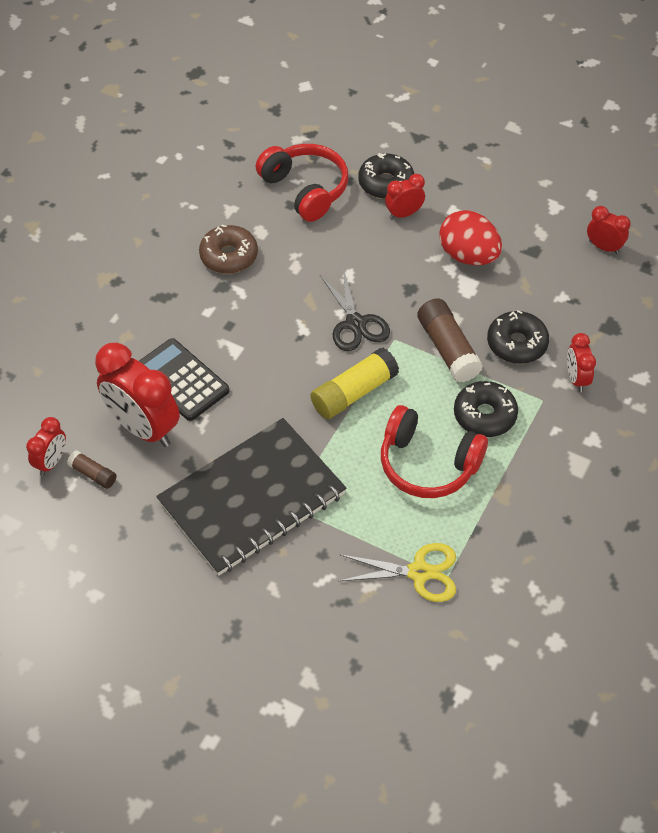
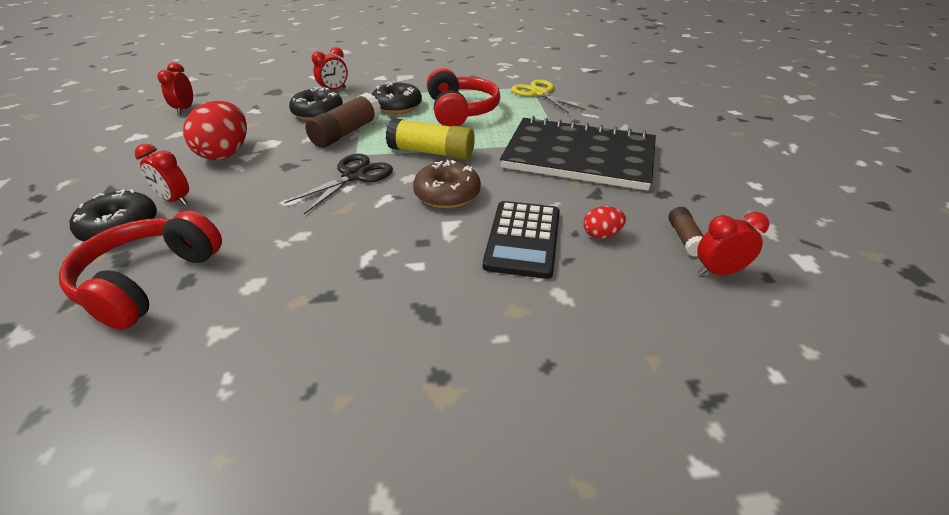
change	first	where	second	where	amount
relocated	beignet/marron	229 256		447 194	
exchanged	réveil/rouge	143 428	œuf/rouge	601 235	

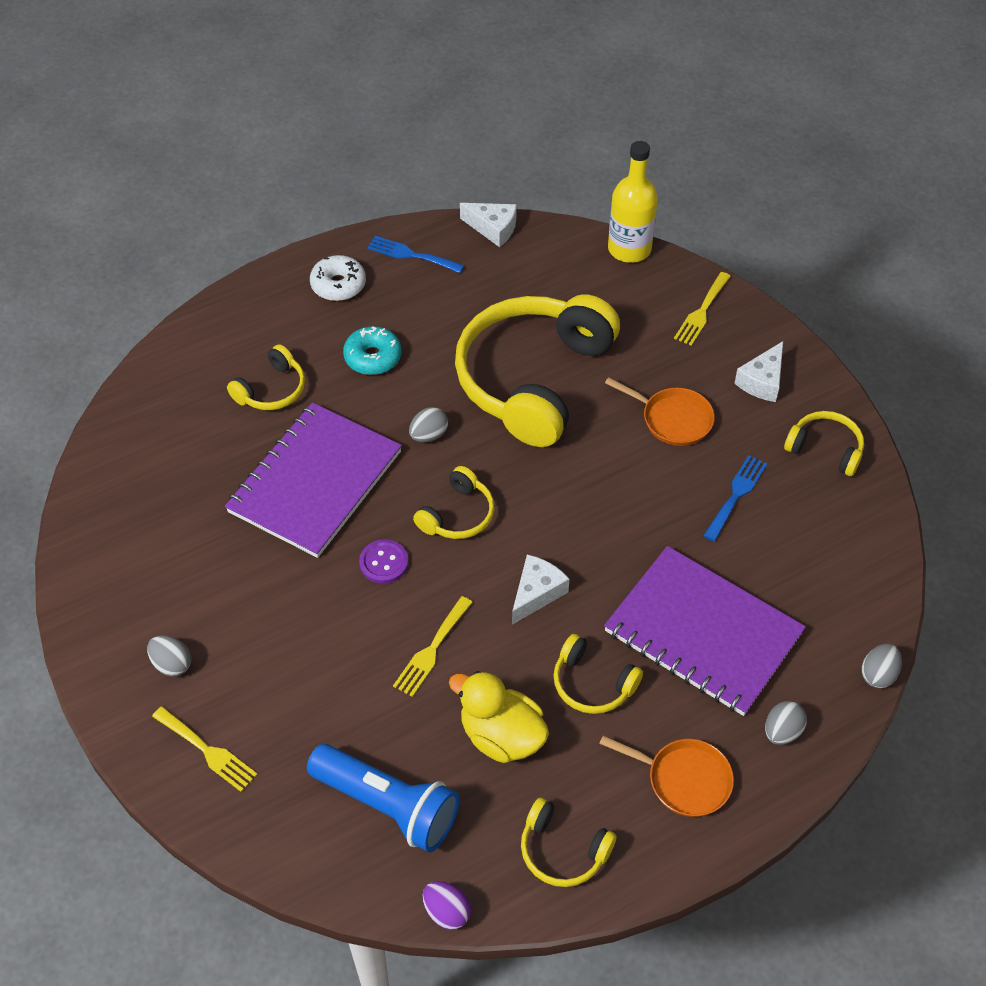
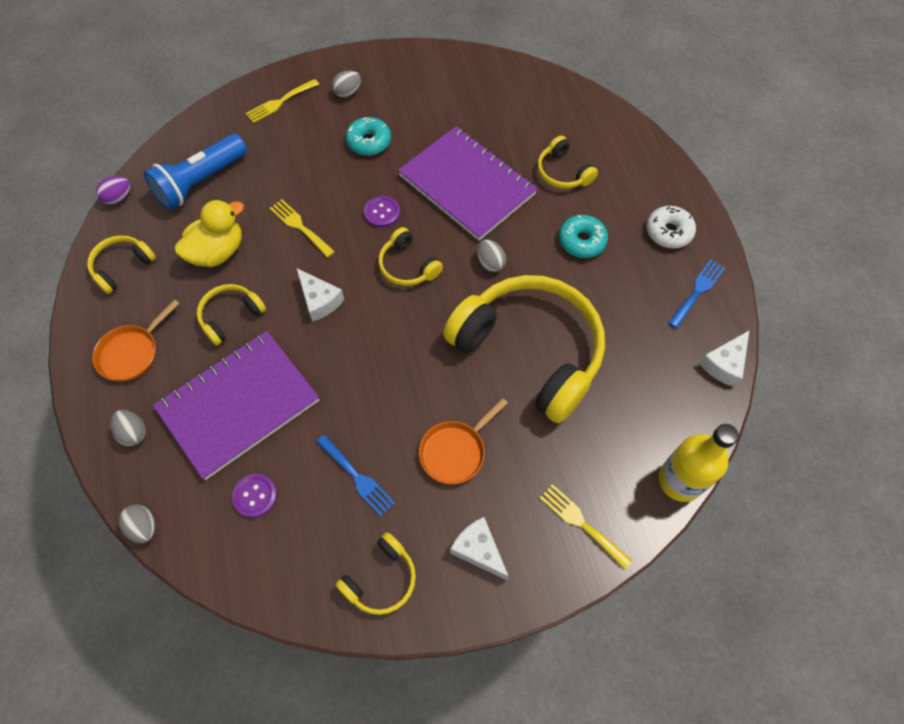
change	first	where	second	where	amount
appeared			bouton/violet	255 496	
appeared			beignet/turquoise	369 142	

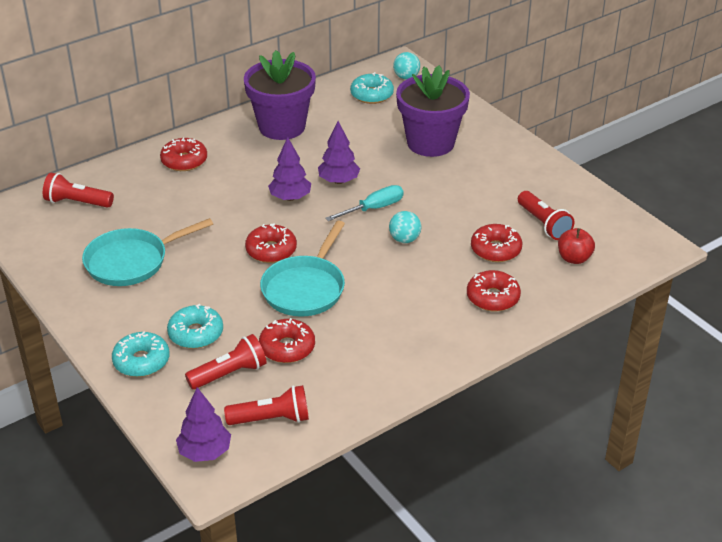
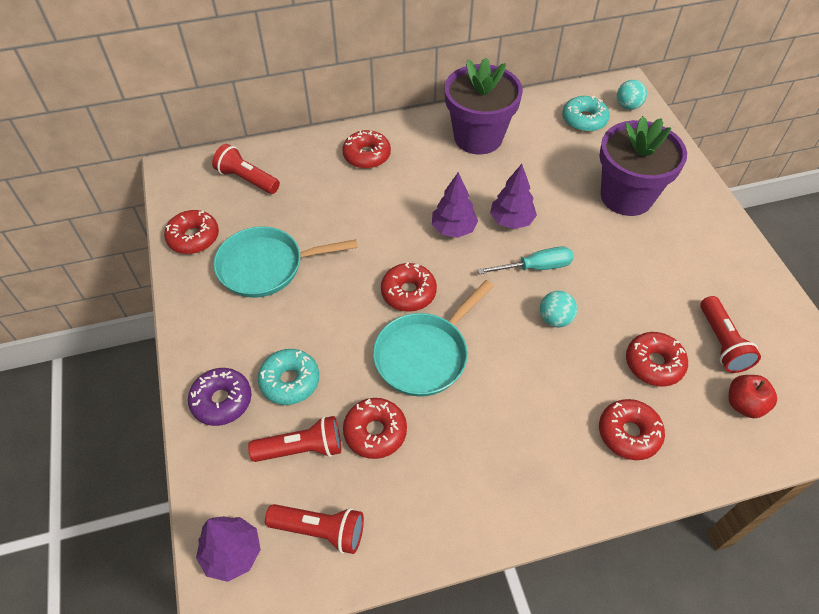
change	first	where	second	where	amount
appeared			beignet/rouge	193 237	
colour	beignet/turquoise	141 361	beignet/violet	222 401	

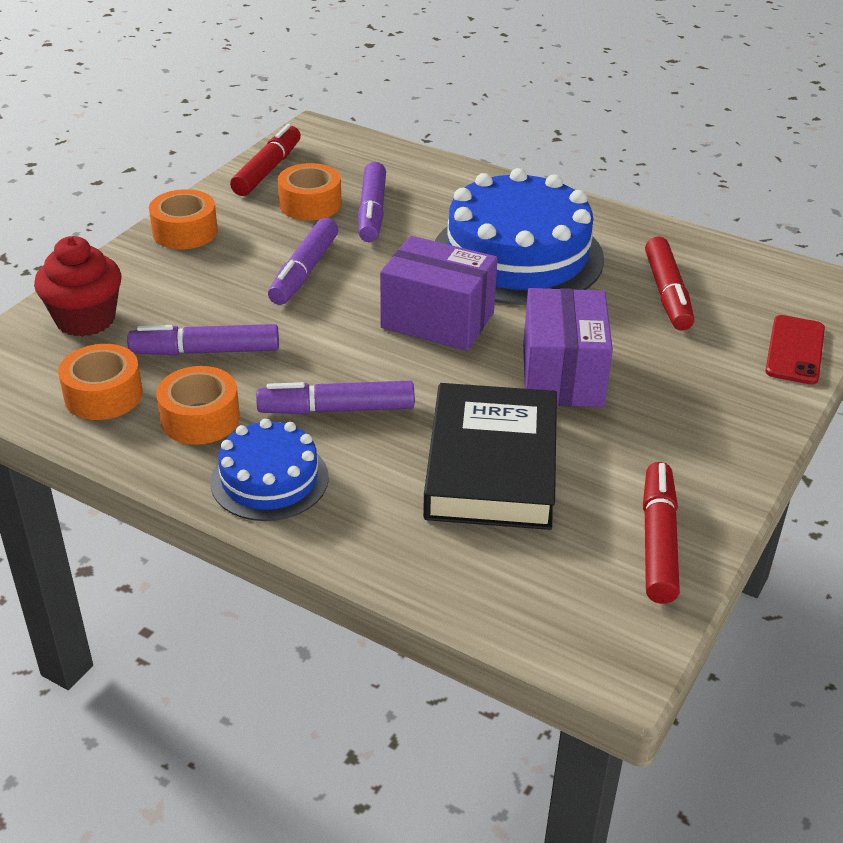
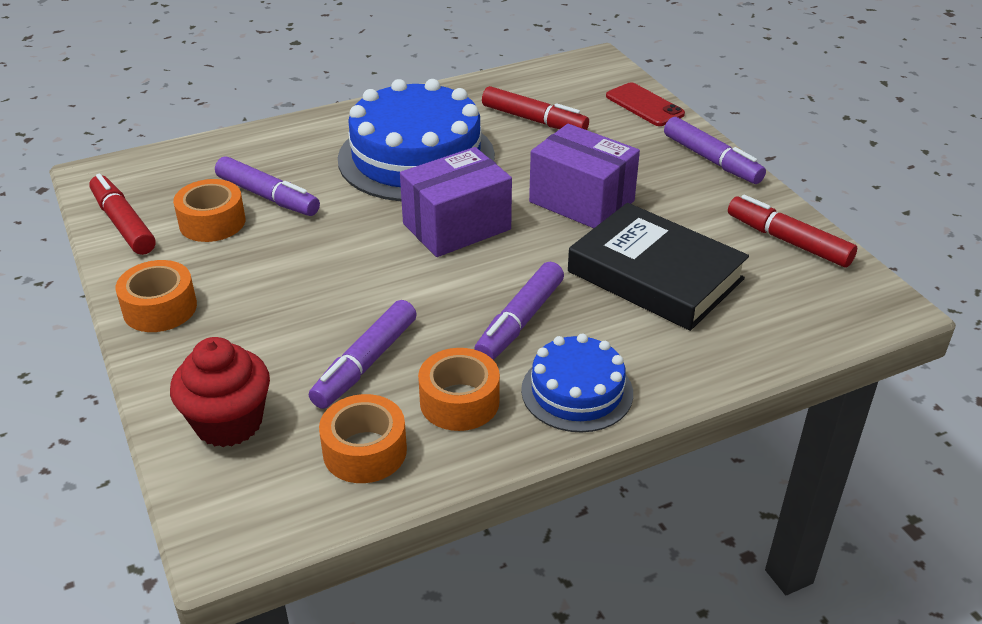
change	first	where	second	where	amount
relocated	feutre/violet	304 271		711 160	

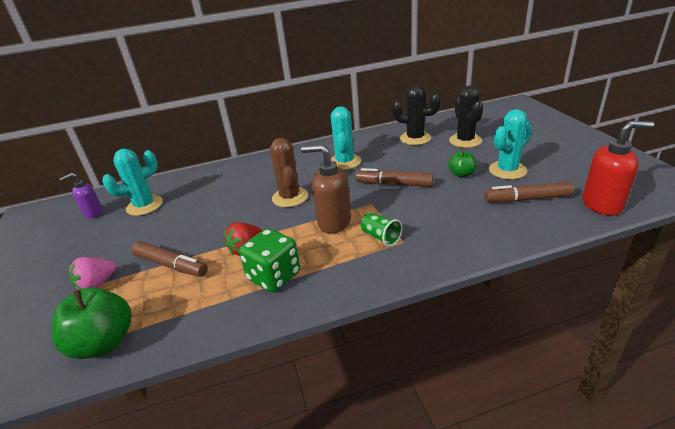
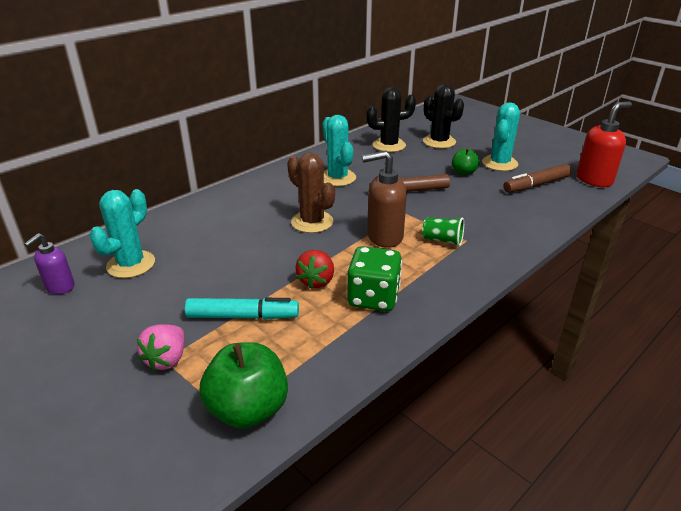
change	first	where	second	where	amount
colour	feutre/marron	171 265	feutre/turquoise	243 316	

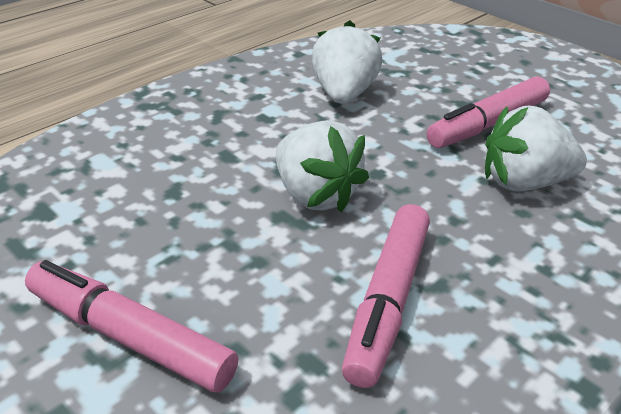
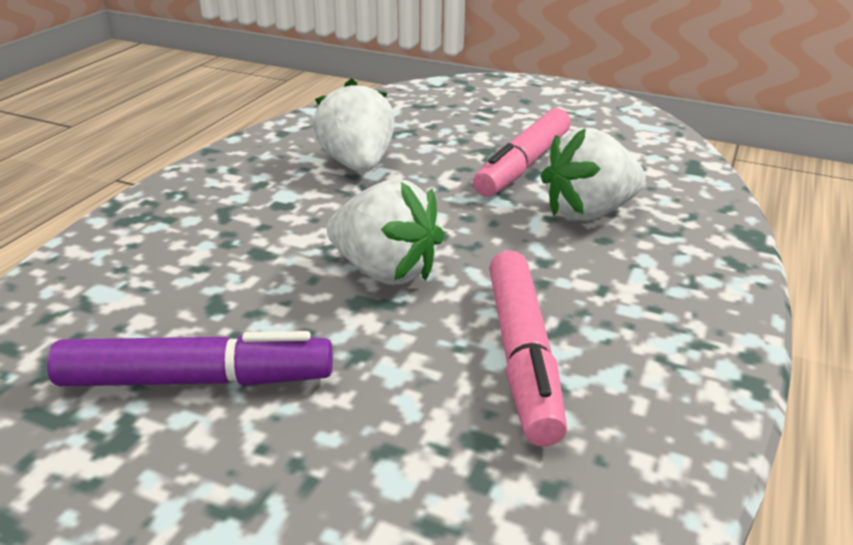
change	first	where	second	where	amount
missing	feutre/rose	129 336			
appeared			feutre/violet	197 380	

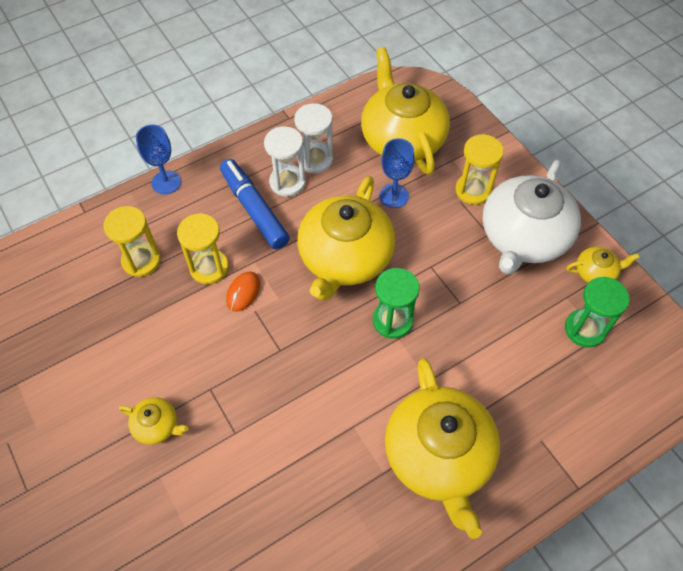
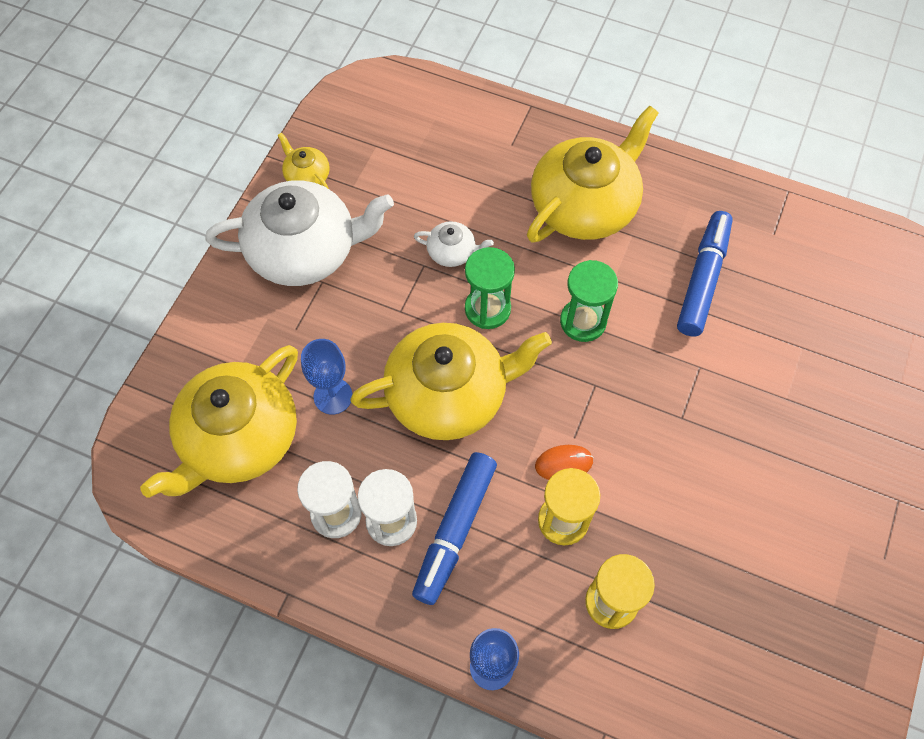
change	first	where	second	where	amount
missing	théière/jaune	157 426			
missing	sablier/jaune	473 190			
appeared			théière/blanc	452 252	
appeared			feutre/bleu	703 279	
relocated	sablier/vert	585 329		583 321	

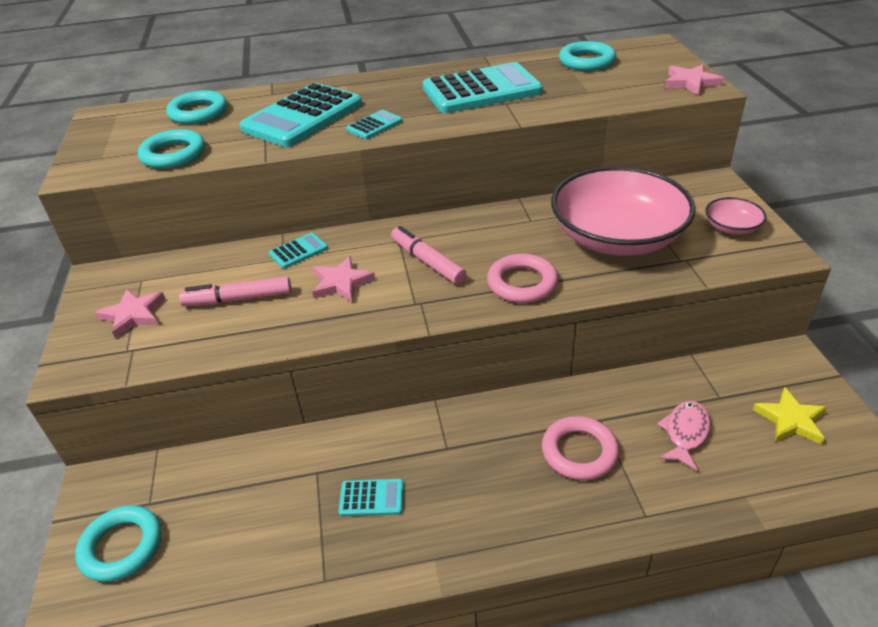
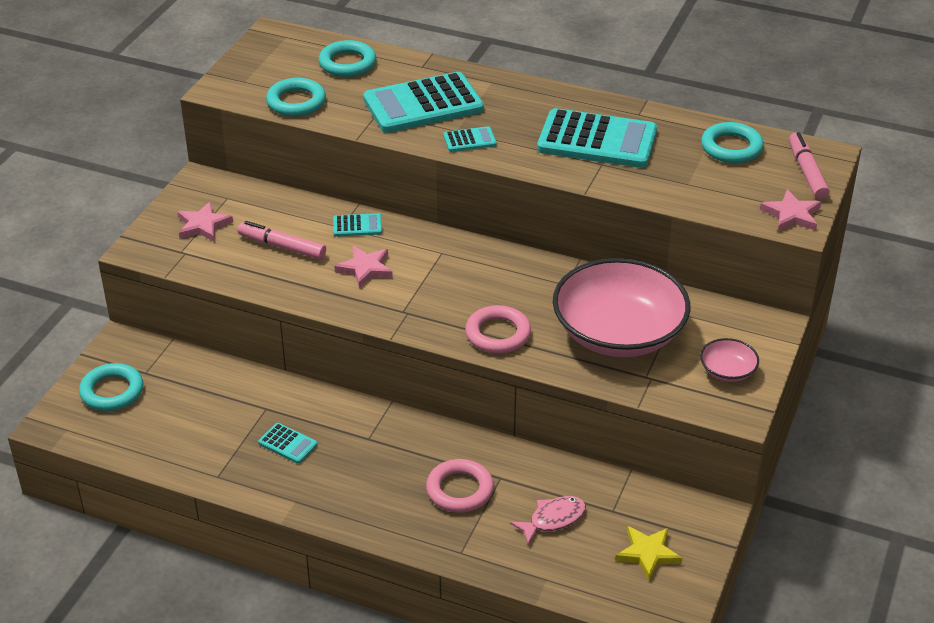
change	first	where	second	where	amount
relocated	feutre/rose	427 261		807 172	

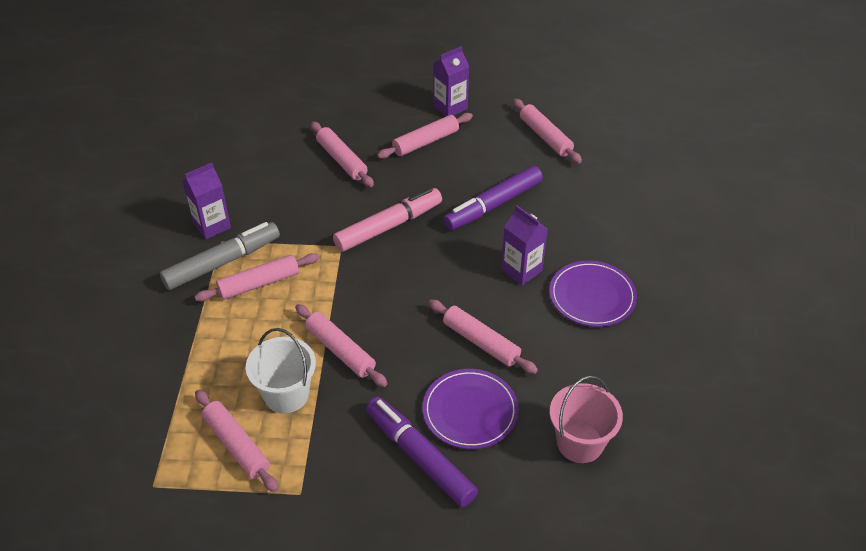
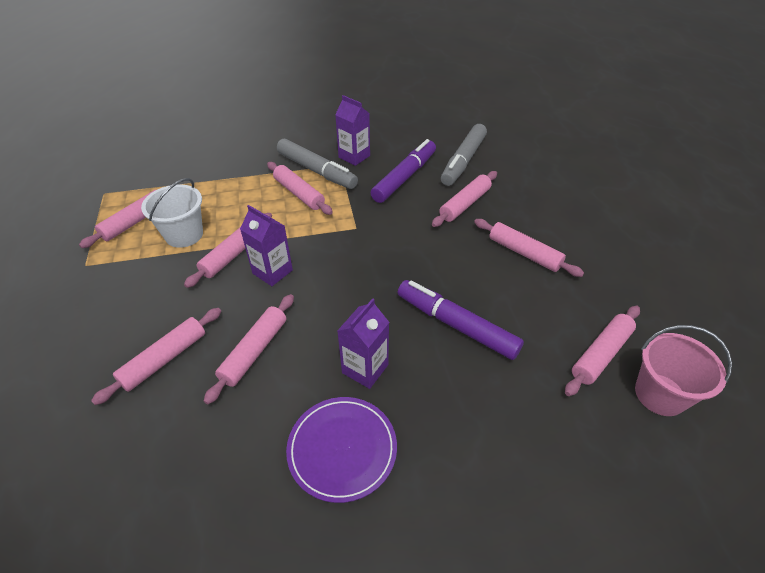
change	first	where	second	where	amount
missing	feutre/rose	388 226			
appeared			feutre/gris	463 161	
relocated	feutre/violet	420 457		404 177	
relocated	brique de lait/violet	450 107		272 272	
relocated	seau/rose	580 443		660 394	
exchanged	assiette/violet	470 411	rouleau à pâtisserie/rose	164 359	

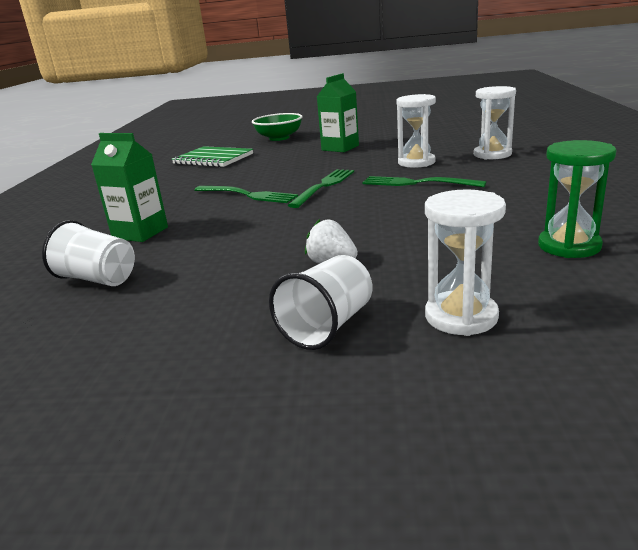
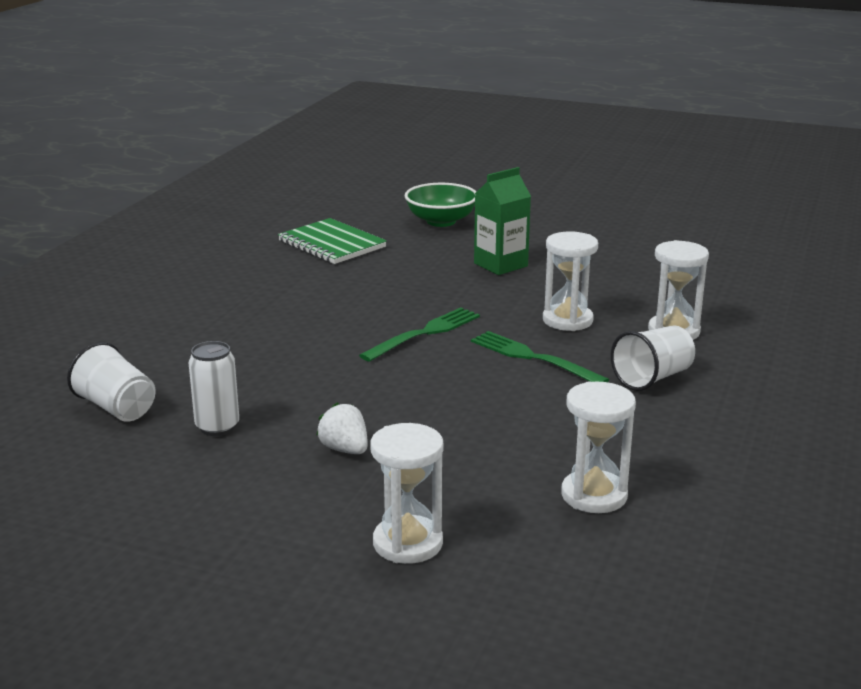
change	first	where	second	where	amount
missing	brique de lait/vert	140 233			
missing	fourchette/vert	247 195			
appeared			canette/blanc	217 427	
relocated	gobelet/blanc	327 326		652 378	
colour	sablier/vert	569 246	sablier/blanc	594 495	

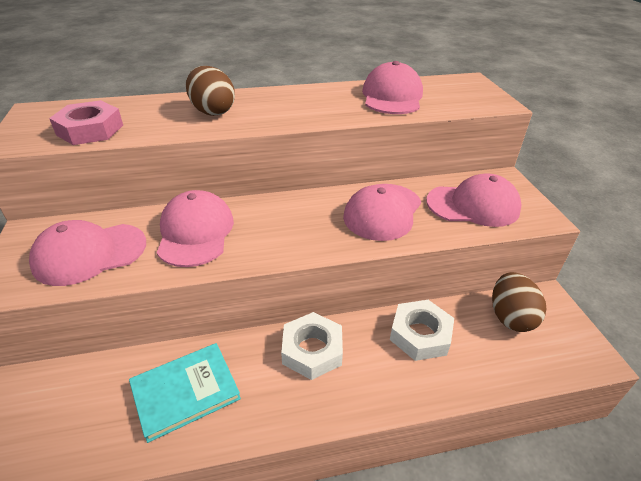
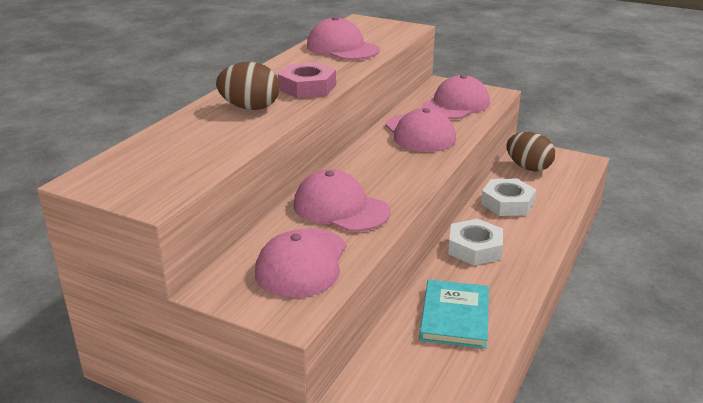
change	first	where	second	where	amount
relocated	écrou/rose	90 130		307 87	

